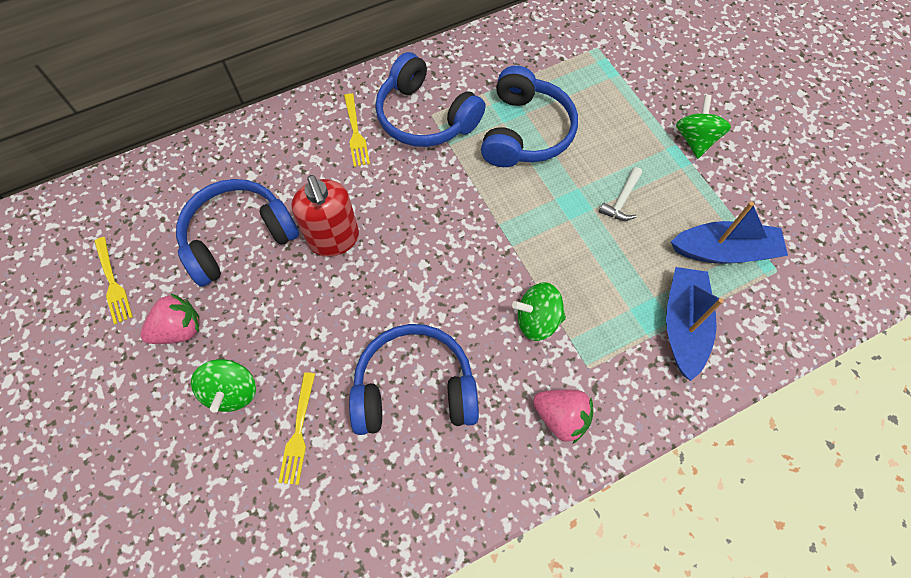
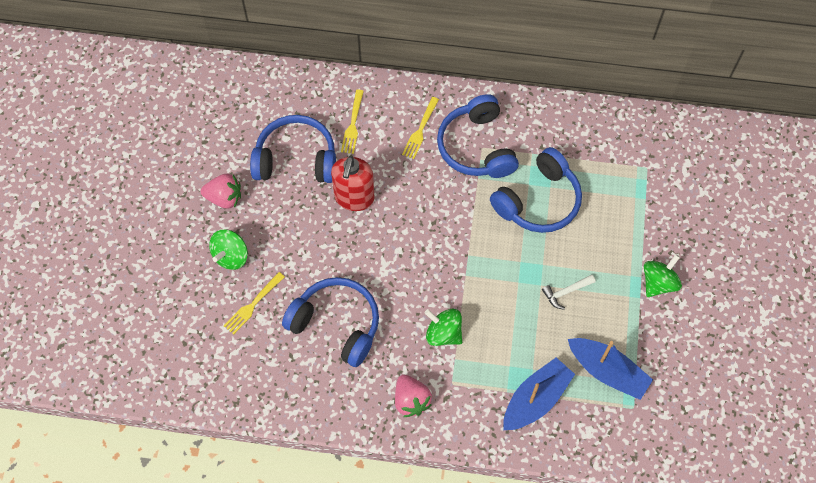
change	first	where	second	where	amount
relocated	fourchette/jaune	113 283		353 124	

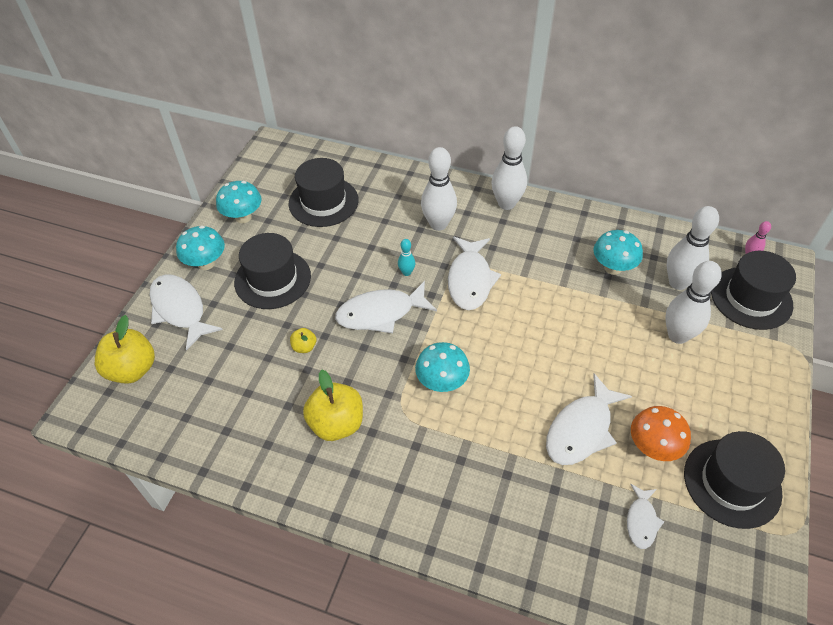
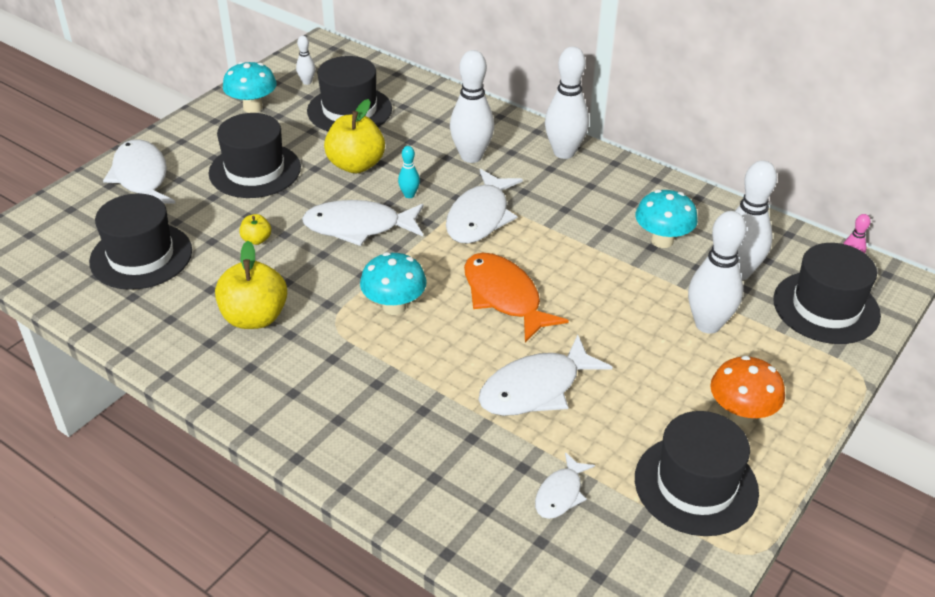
change	first	where	second	where	amount
missing	champignon/turquoise	206 263			
appeared			chapeau/noir	141 256	
appeared			quille/blanc	307 82	
appeared			poisson/orange	504 297	
relocated	pomme/jaune	132 369		356 165	
relocated	champignon/orange	653 447		740 414	

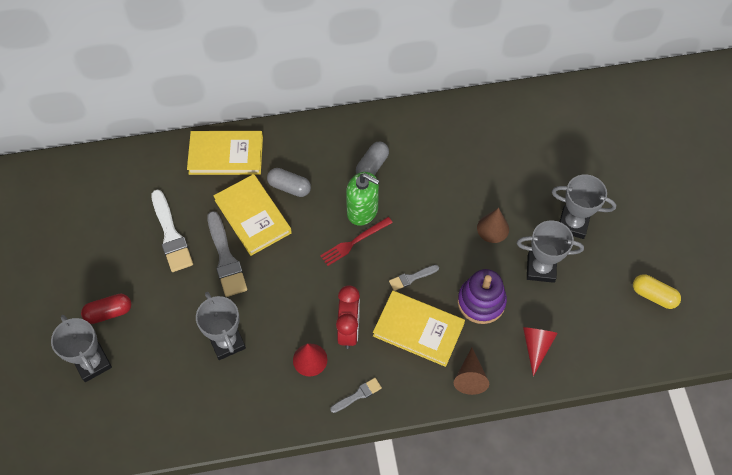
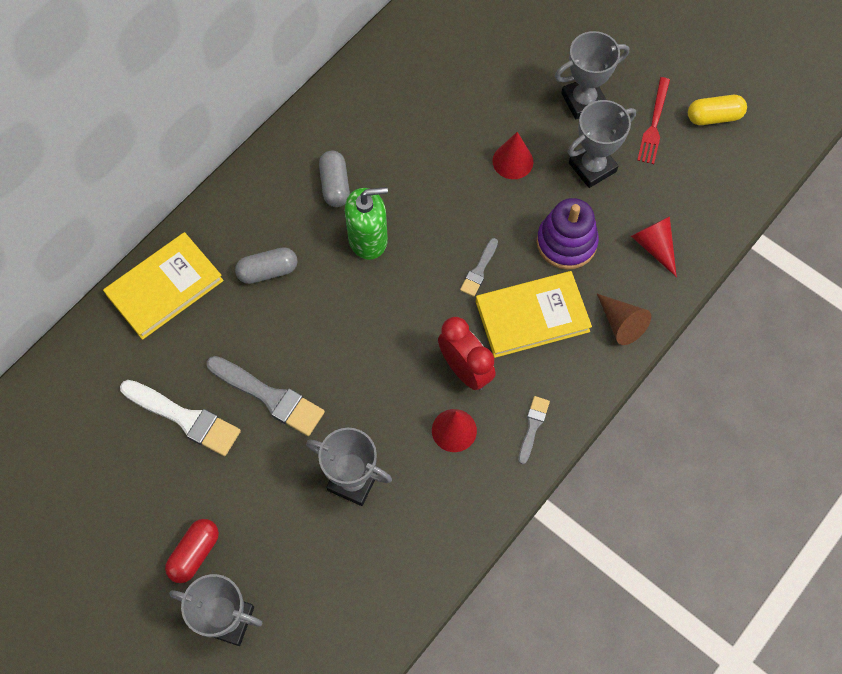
change	first	where	second	where	amount
missing	livre/jaune	252 216			
relocated	fourchette/rouge	354 242		654 124	
colour	cône/marron	493 228	cône/rouge	512 161	

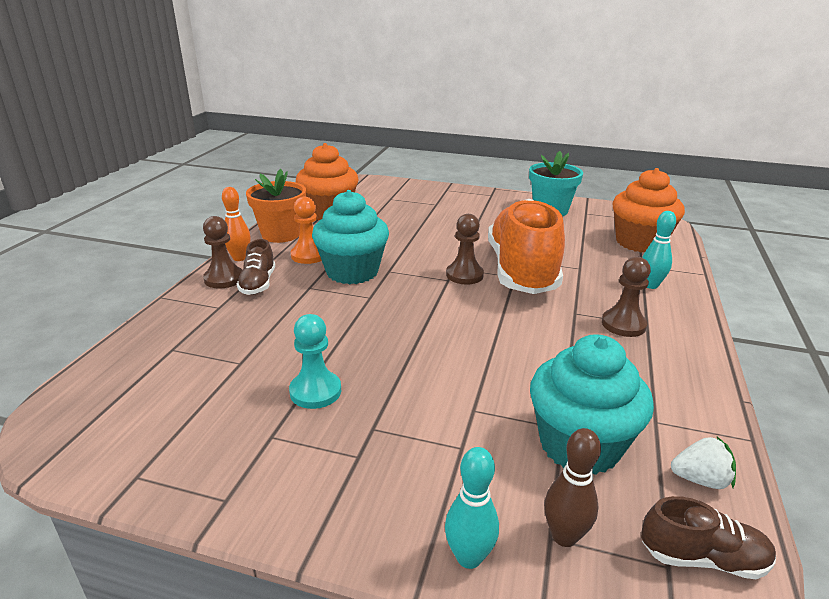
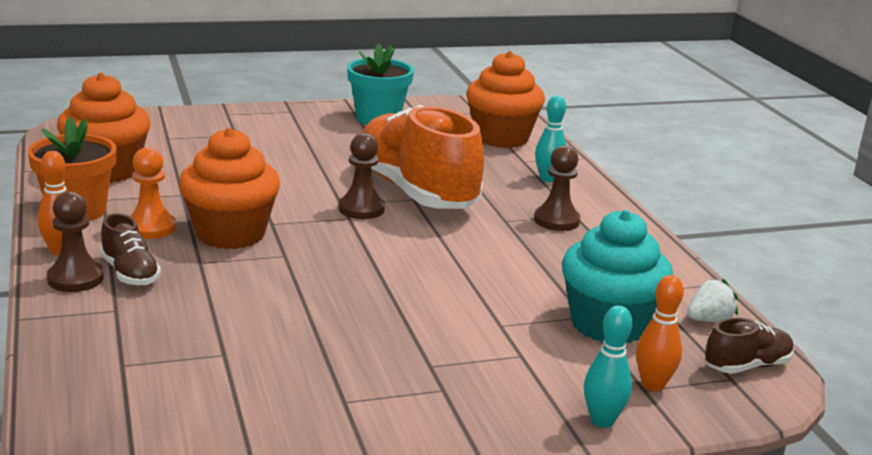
change	first	where	second	where	amount
missing	pion/turquoise	315 391			
colour	muffin/turquoise	352 272	muffin/orange	230 234	
colour	quille/marron	564 536	quille/orange	653 385	

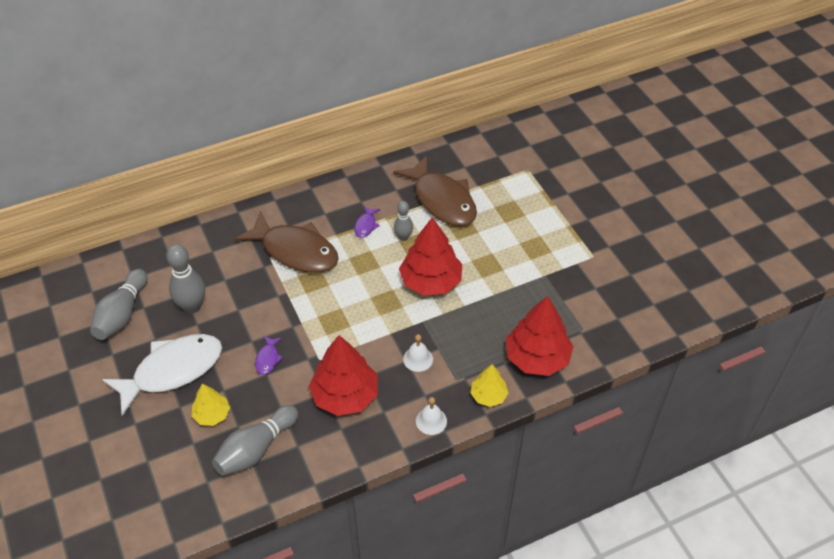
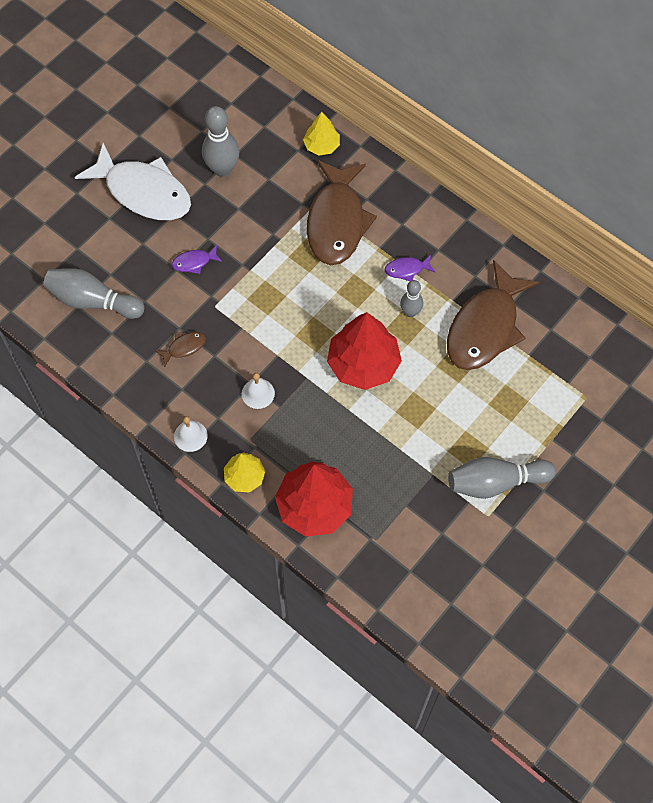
change	first	where	second	where	amount
relocated	quille/gris	122 314		495 482	
relocated	arbre/jaune	212 415		321 146	
exchanged	arbre/rouge	345 395	poisson/marron	184 347	

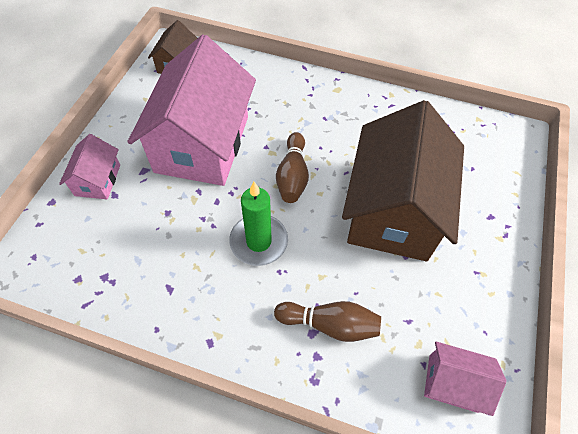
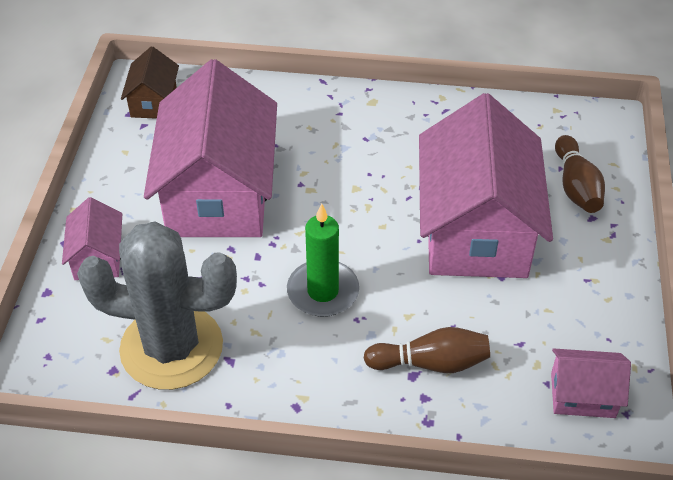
change	first	where	second	where	amount
appeared			cactus/gris	171 347	
relocated	quille/marron	292 176		576 186	
colour	maison/marron	393 210	maison/rose	476 230	

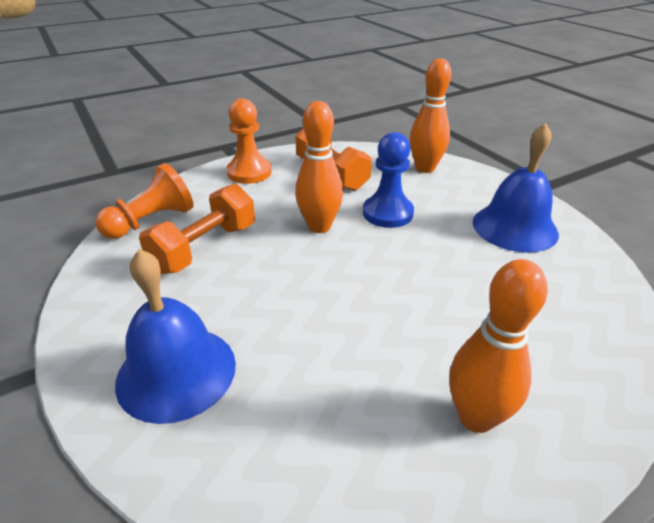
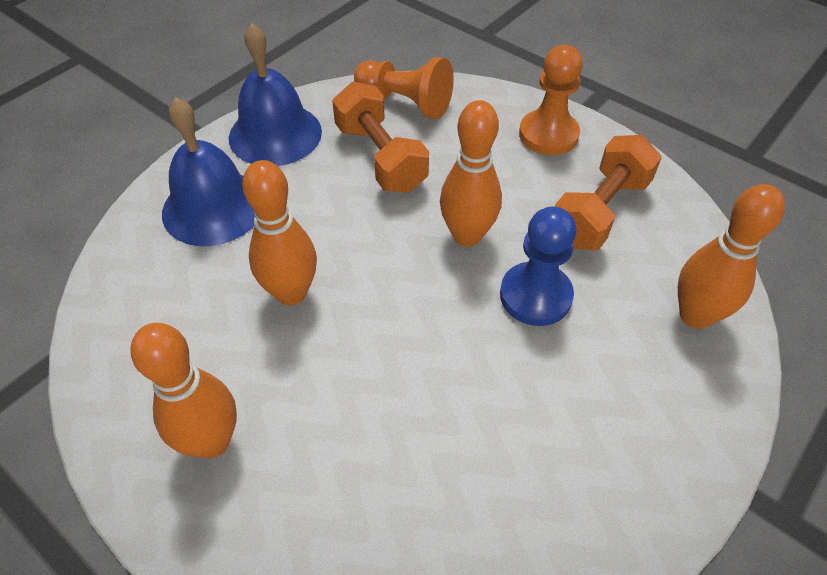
change	first	where	second	where	amount
appeared			quille/orange	291 293	
relocated	cloche/bleu	514 227		275 134	
spun	haltère/orange	205 248		380 157	45 degrees clockwise

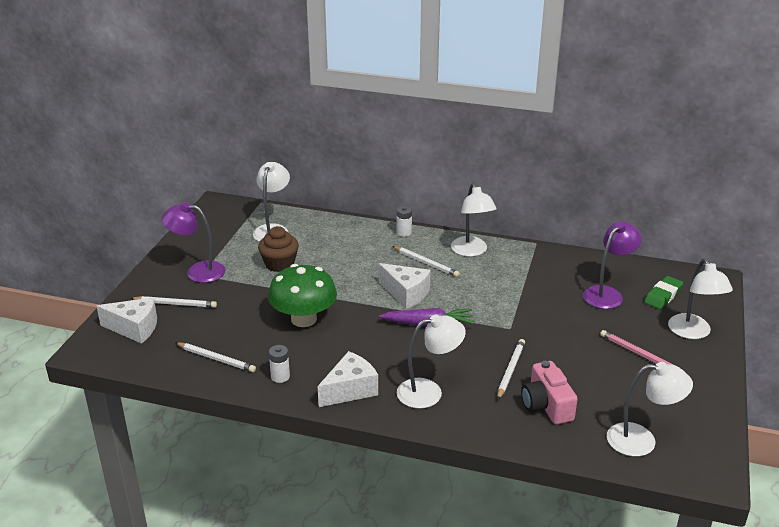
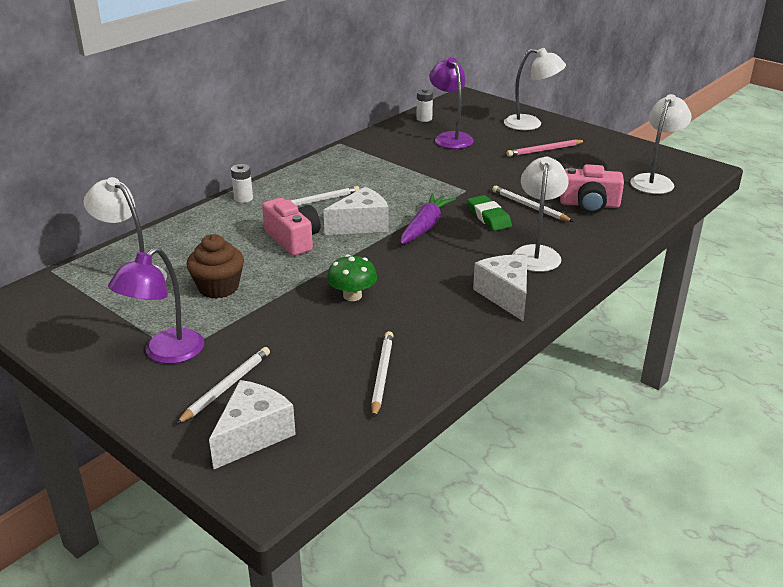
change	first	where	second	where	amount
missing	lampe/blanc	471 251			
appeared			appareil photo/rose	293 239	
relocated	pile/blanc	280 377		424 119	
relocated	gomme/vert	663 295		489 217	
spun	crayon/blanc	216 359		382 375	45 degrees counterclockwise
size	champignon/vert	304 319		352 295	x0.56

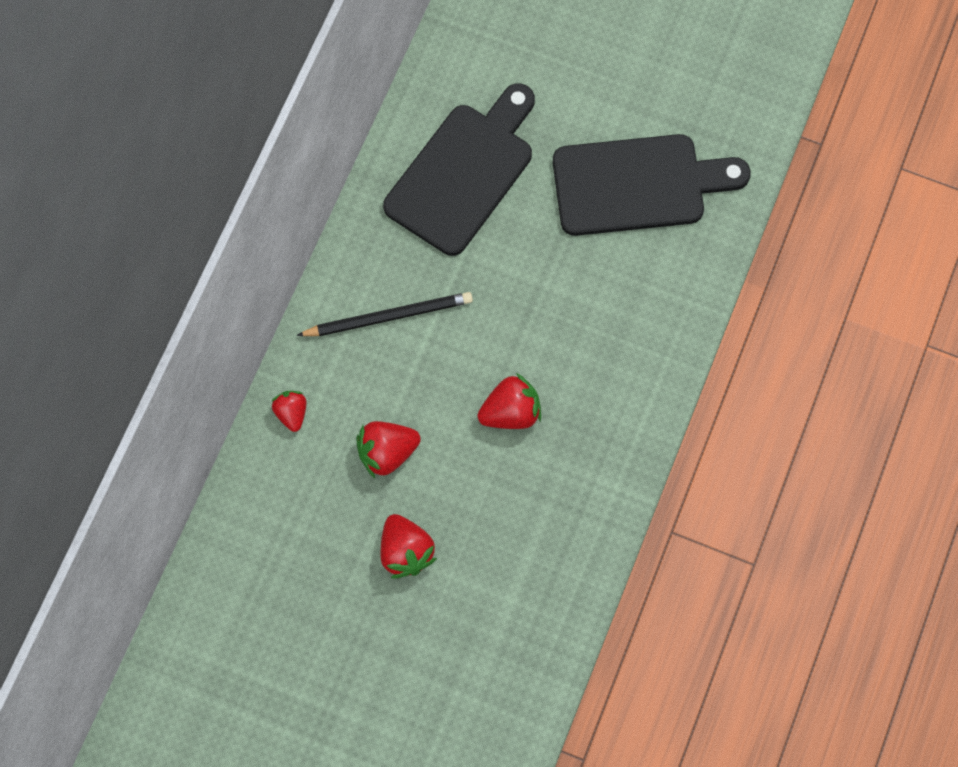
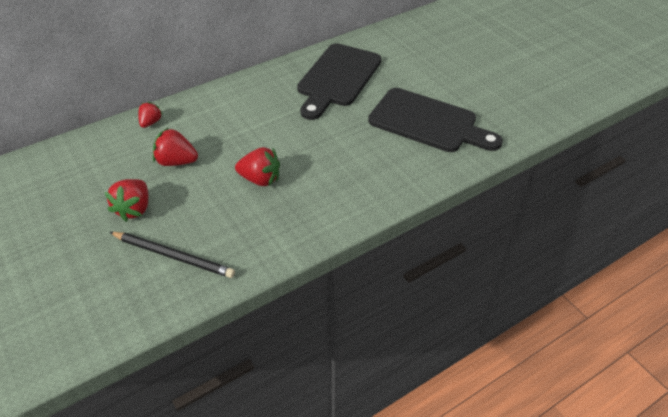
change	first	where	second	where	amount
relocated	crayon/noir	389 316		173 256	
spun	planche à découper/noir	464 173		337 78	135 degrees clockwise

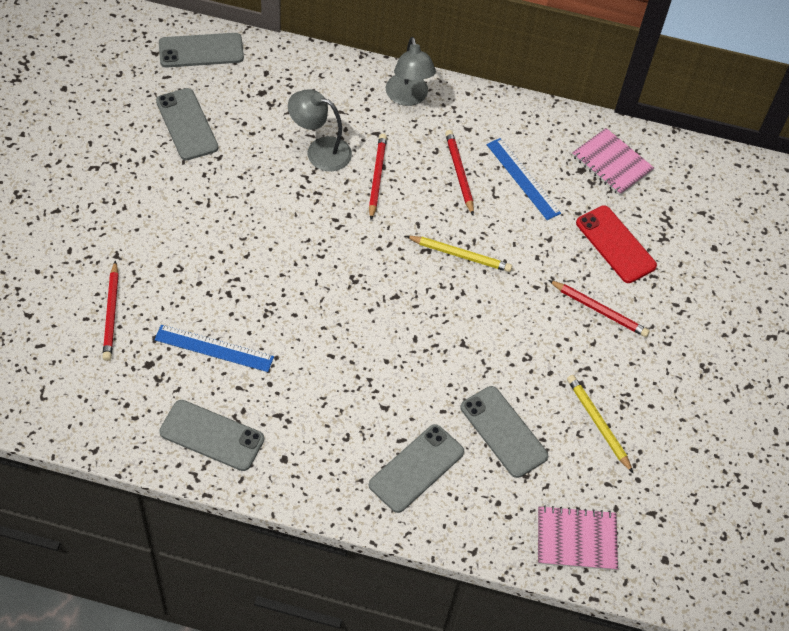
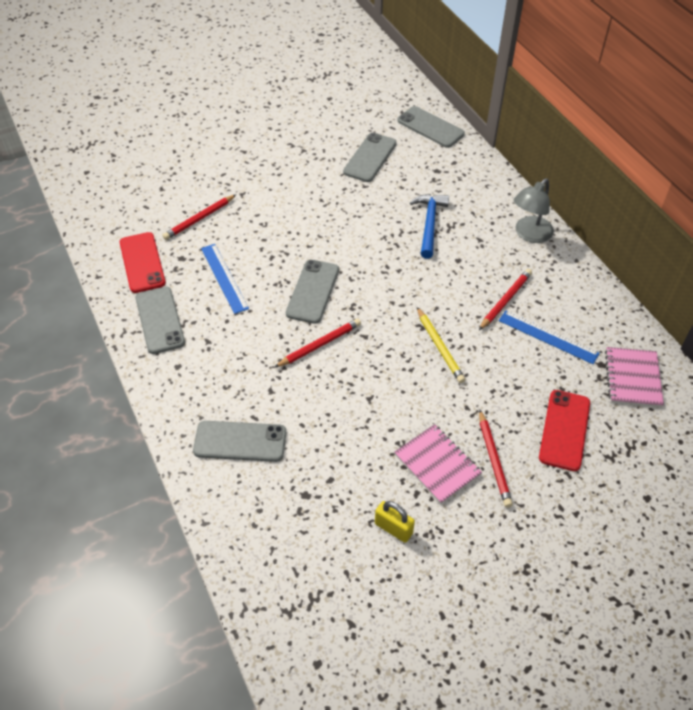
change	first	where	second	where	amount
appeared			téléphone/rouge	142 262	
relocated	crayon/rouge	377 177		320 345	
relocated	téléphone/gris	503 432		312 291	
relocated	carnet/rose	576 539		437 464	
exchanged	lampe/gris	320 151	marteau/bleu	429 224	
exchanged	crayon/jaune	598 423	cadenas/jaune	393 528	
spun	règle/bleu	523 178		548 337	75 degrees counterclockwise

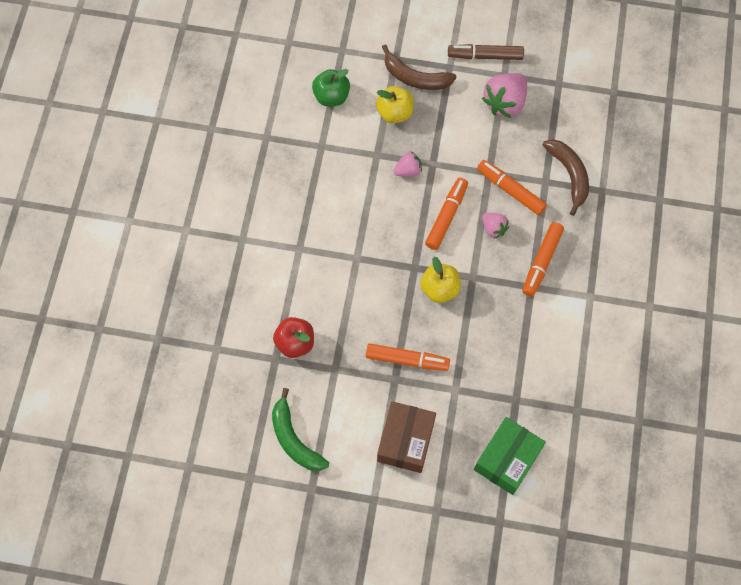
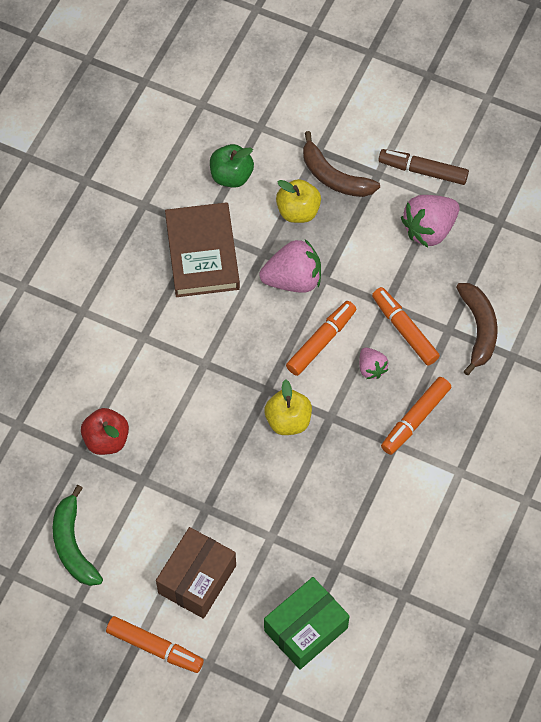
change	first	where	second	where	amount
appeared			livre/marron	202 253	
relocated	feutre/orange	407 360		155 647	
size	fraise/rose	408 170		293 279	x1.81

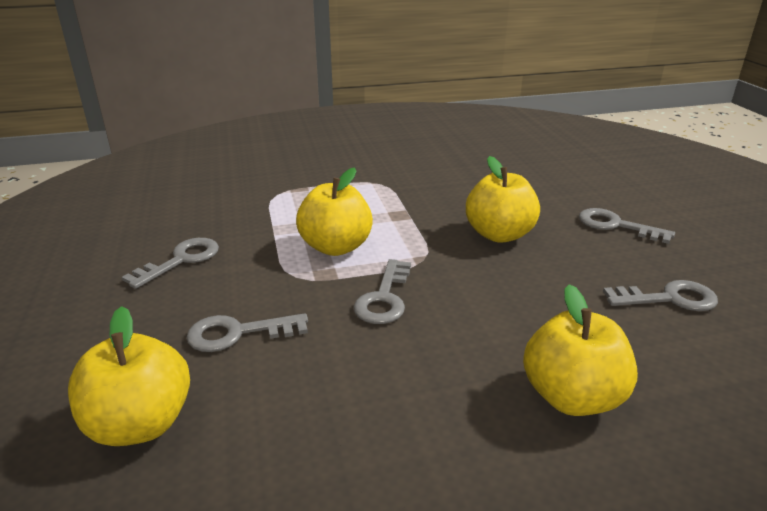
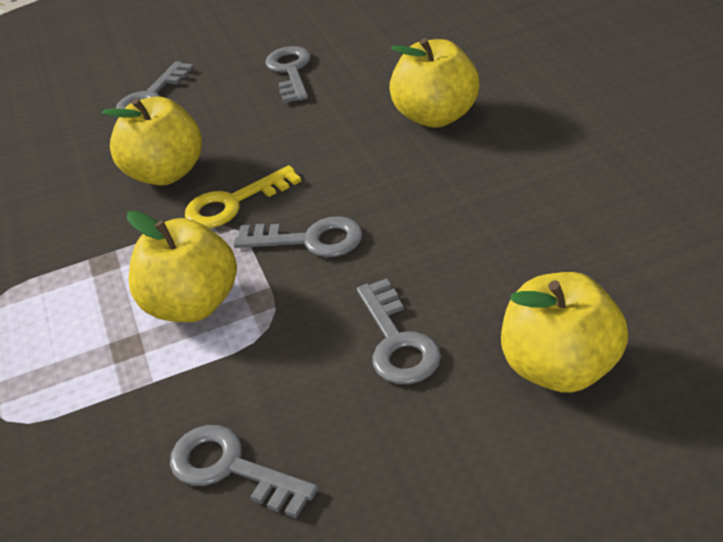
change	first	where	second	where	amount
appeared			clé/jaune	234 203	

